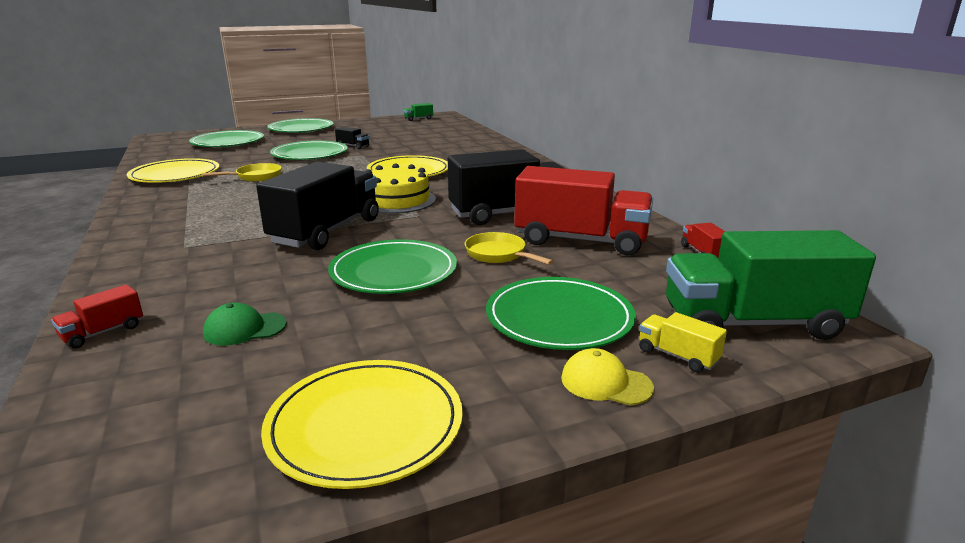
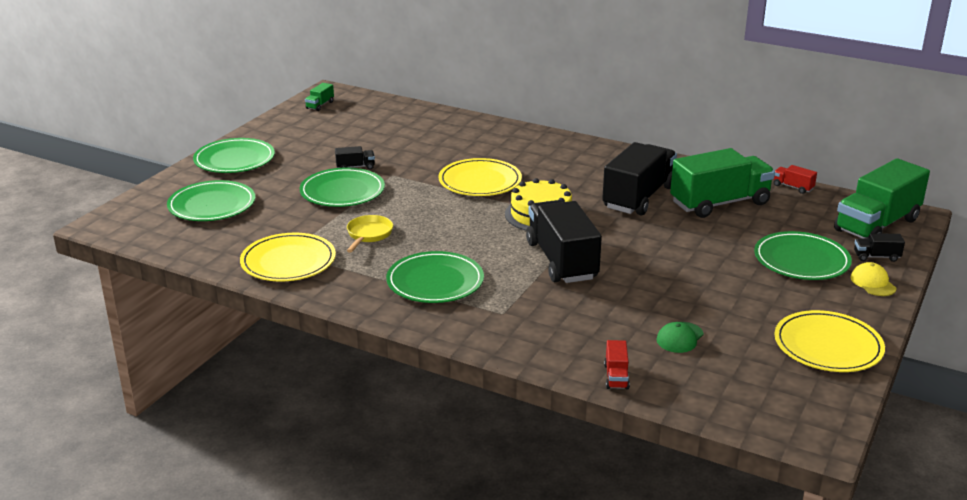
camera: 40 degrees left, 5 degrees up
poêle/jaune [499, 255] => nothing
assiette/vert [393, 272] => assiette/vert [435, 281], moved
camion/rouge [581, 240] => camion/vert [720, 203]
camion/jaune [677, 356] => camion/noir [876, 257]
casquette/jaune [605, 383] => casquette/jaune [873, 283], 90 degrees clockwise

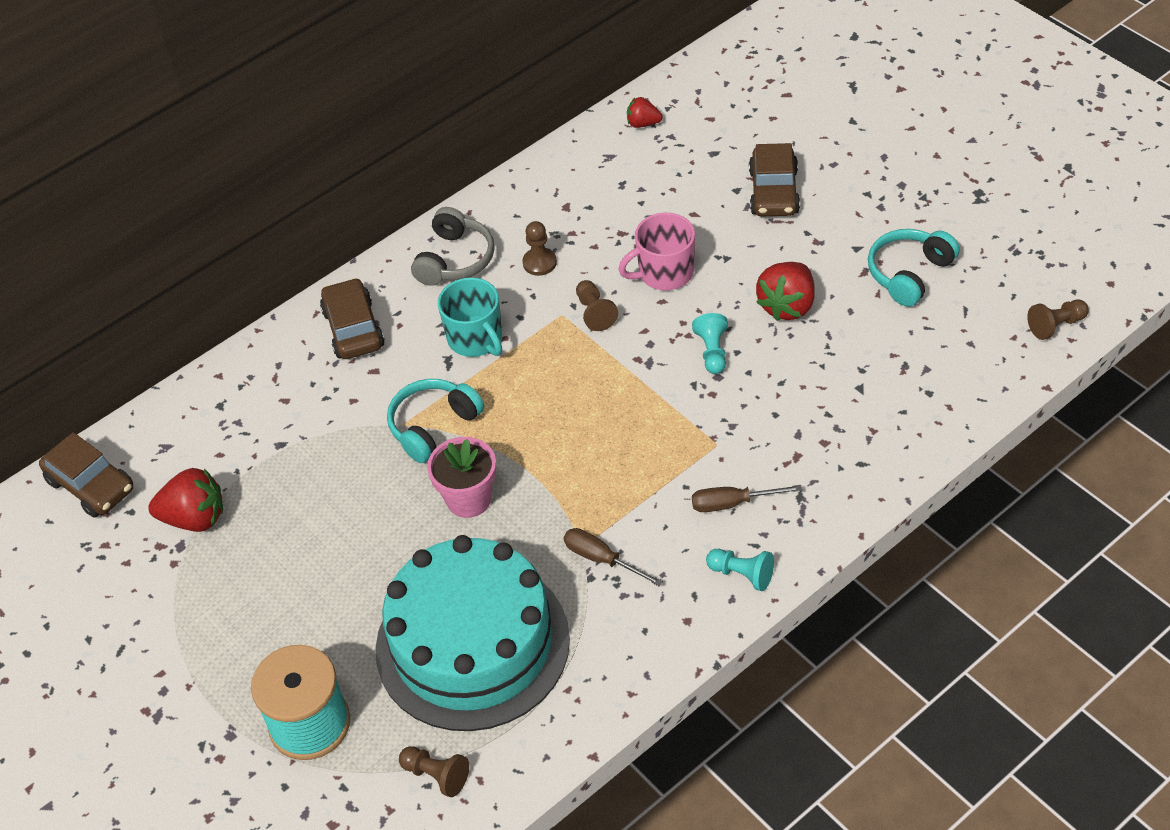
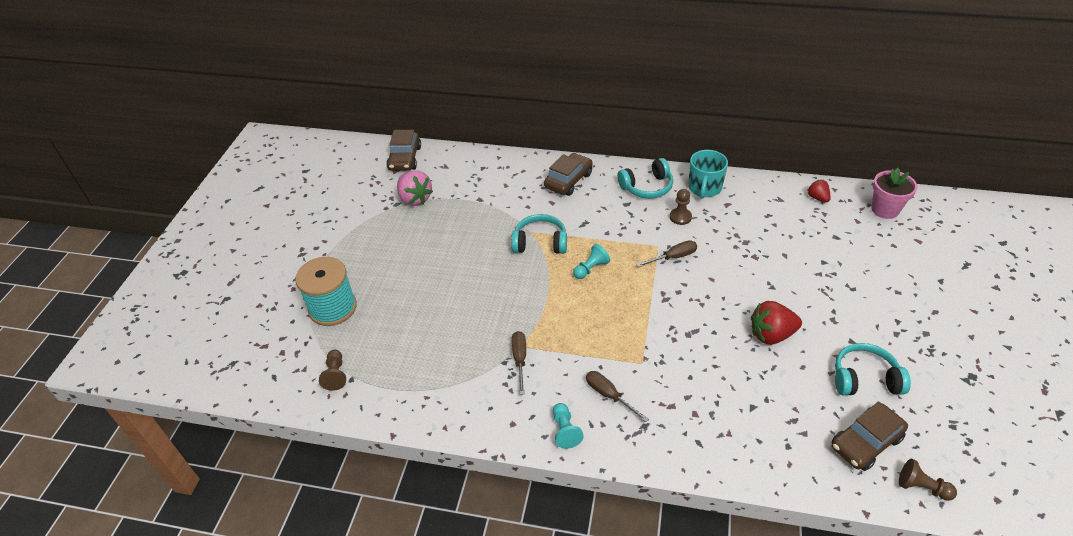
camera: 50 degrees right, 5 degrees down
gâteau/turquoise [472, 644] => nothing
tasse/rose [664, 273] => nothing
pot de fleurs/rose [468, 499] => pot de fleurs/rose [885, 210], moved
tasse/turquoise [476, 338] => tasse/turquoise [704, 188], moved
pion/turquoise [712, 352] => pion/turquoise [591, 268], moved
voiture/marron [773, 192] => voiture/marron [865, 442], moved
pion/marron [594, 313] => tournevis/marron [673, 257]
fraise/rouge [194, 518] => fraise/rose [415, 199]
casque audio/gris [455, 259] => casque audio/turquoise [647, 187]

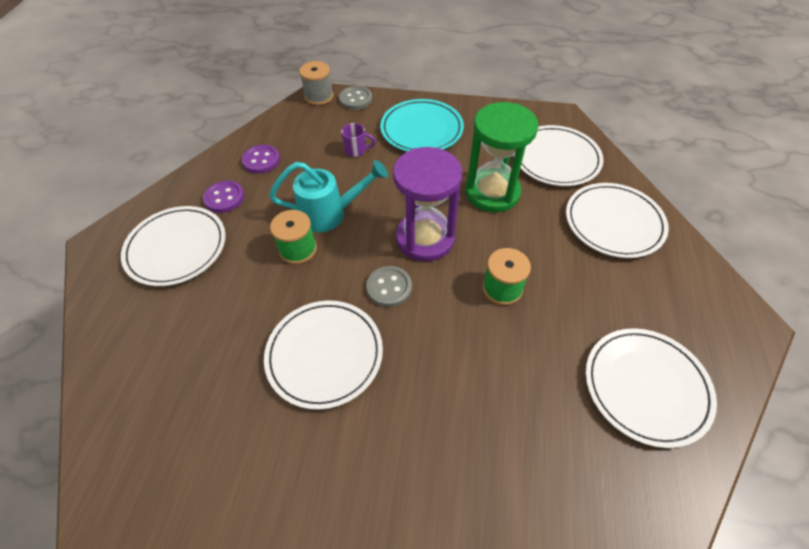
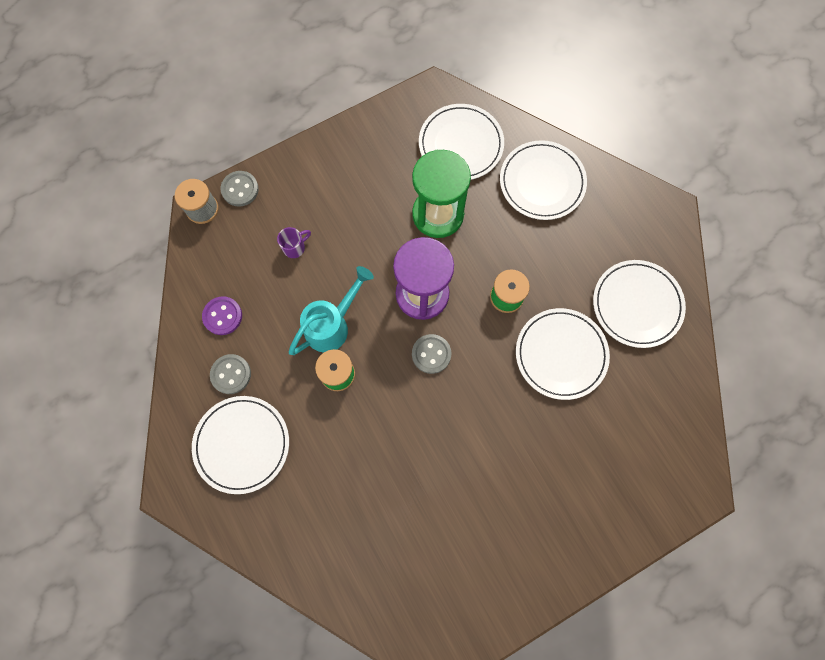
camera: 40 degrees left, 20 degrees up
assiette/turquoise [421, 129] => nothing
assiette/blanc [324, 354] => assiette/blanc [561, 354], moved
bouton/violet [224, 198] => bouton/gris [231, 374]

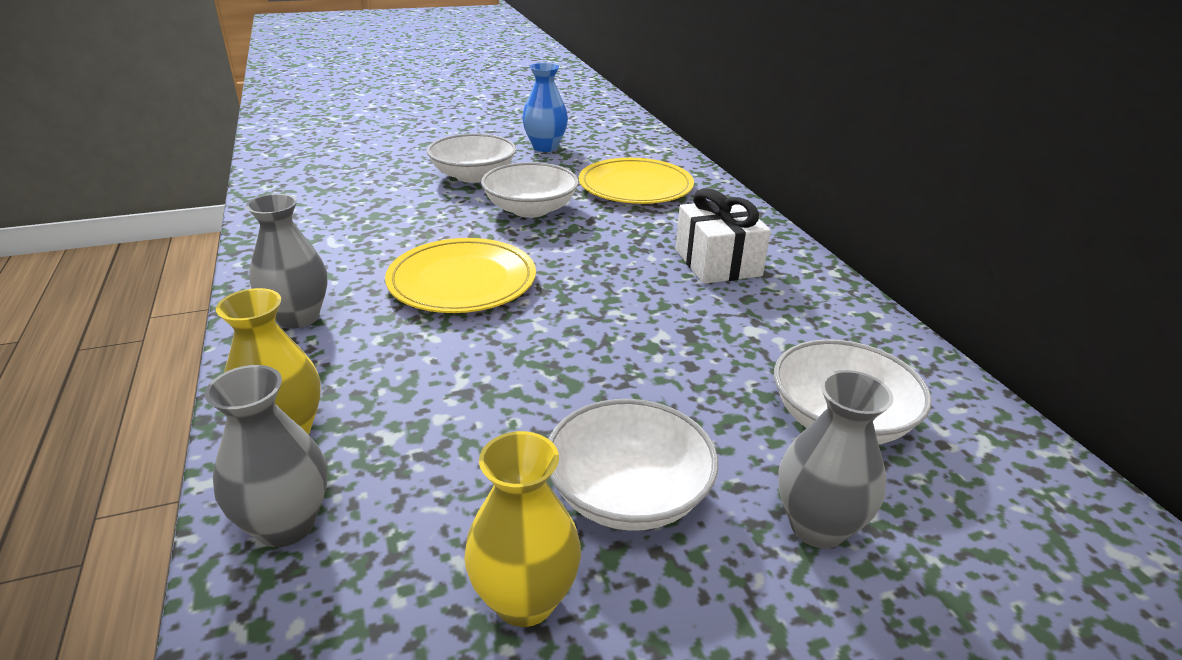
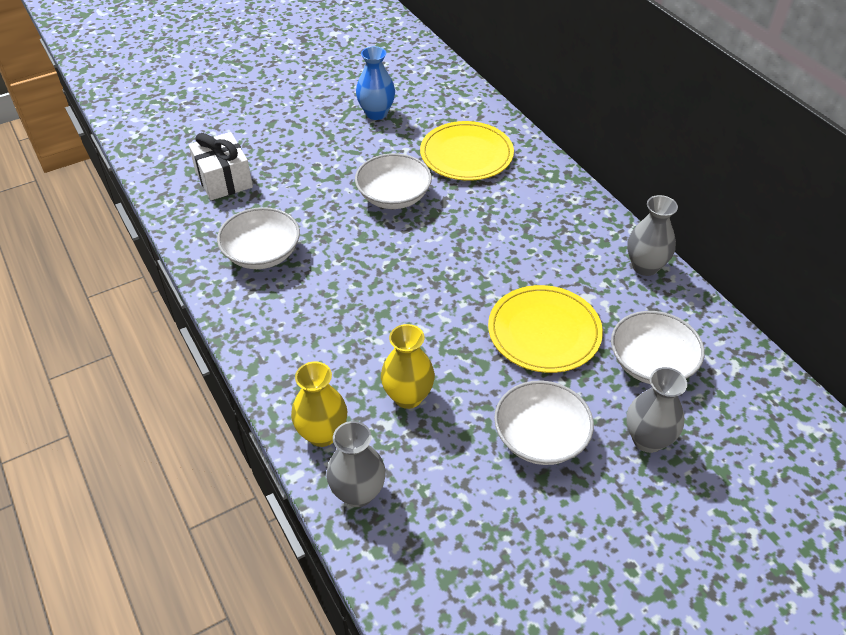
camera: 10 degrees left, 15 degrees up
vase/gris [298, 317] => vase/gris [645, 266], moved
assiette/jaune [462, 281] => assiette/jaune [544, 332], moved
bol/blanc [473, 176] => bol/blanc [262, 253], moved
vase/jaune [525, 600] => vase/jaune [408, 396], moved
cadeau/blanc [717, 262] => cadeau/blanc [224, 179], moved

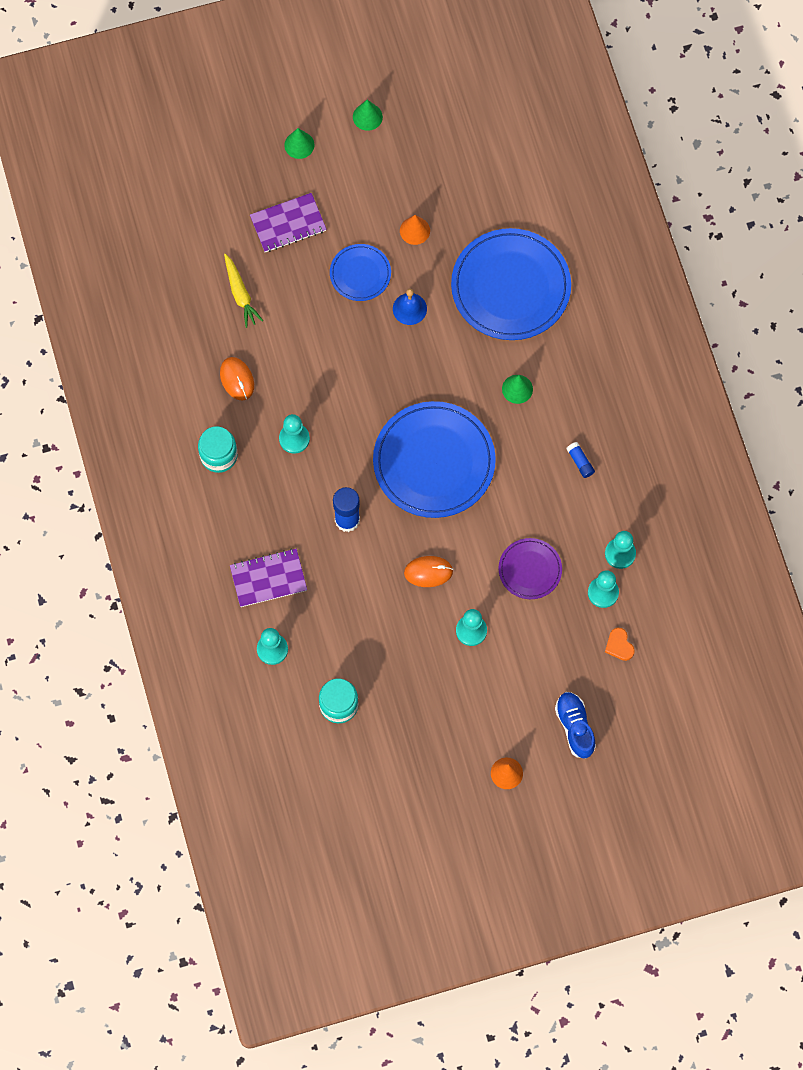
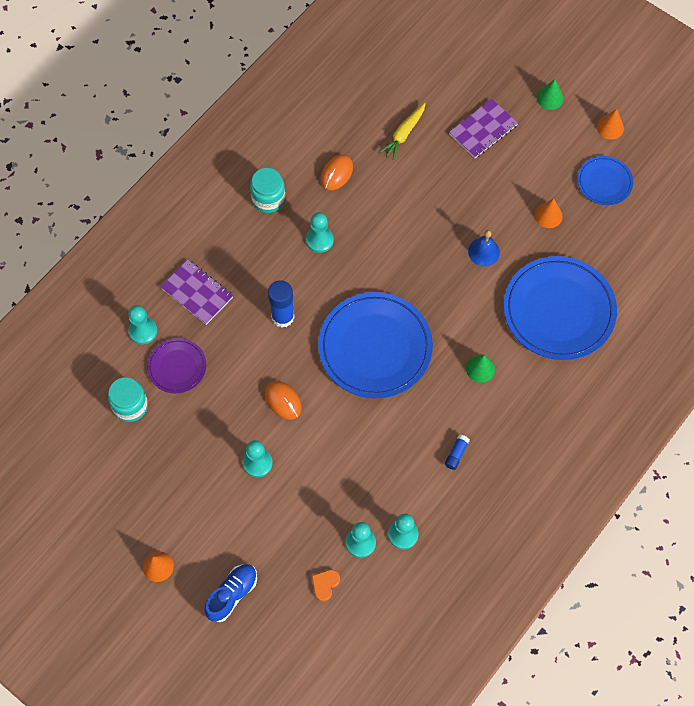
camera: 55 degrees right, 5 degrees down
assiette/bleu [360, 274] => assiette/bleu [604, 182], moved
assiette/violet [530, 569] => assiette/violet [177, 367], moved
cône/vert [367, 116] => cône/orange [610, 127]
carnet/violet [288, 224] => carnet/violet [483, 130], 75 degrees counterclockwise

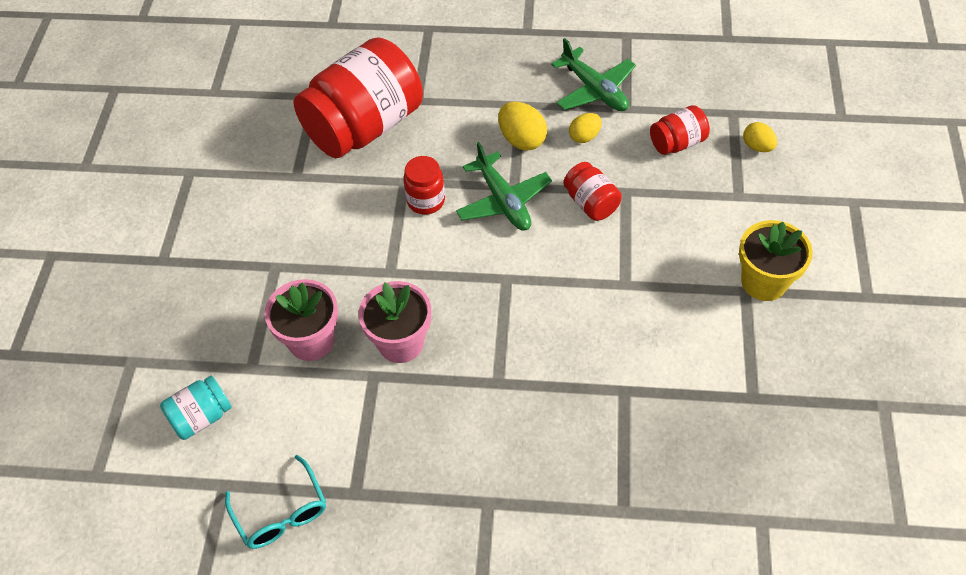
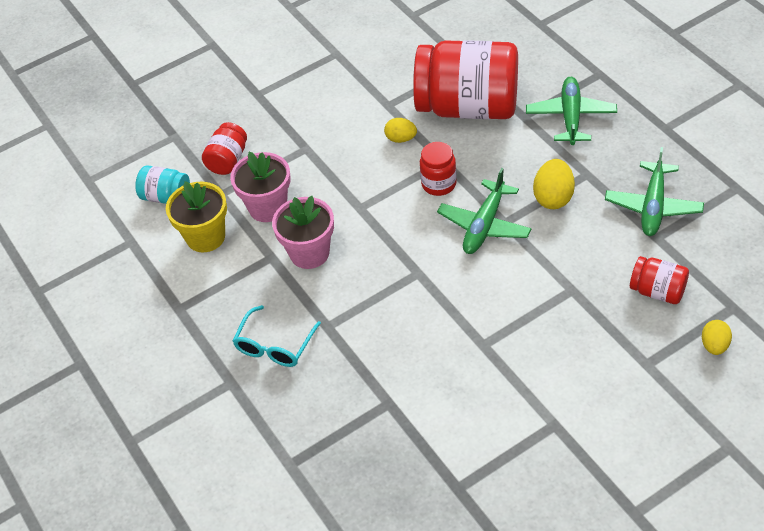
camera: 55 degrees right, 5 degrees down
nothing => avion/vert [571, 117]
lunettes/turquoise [281, 513] => lunettes/turquoise [274, 346], moved
bocal/rouge [591, 203] => bocal/rouge [228, 160], moved
œuf/jaune [584, 136] => œuf/jaune [401, 139], moved
pot de fleurs/jaune [763, 282] => pot de fleurs/jaune [205, 237], moved

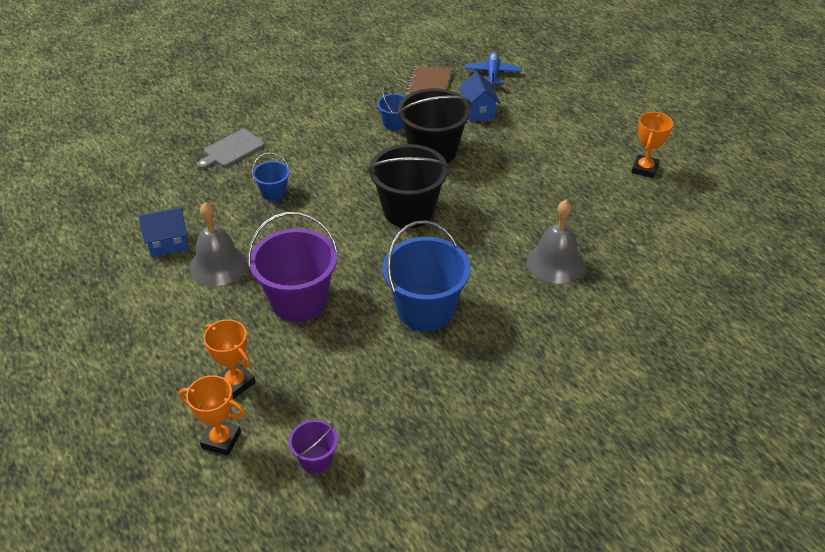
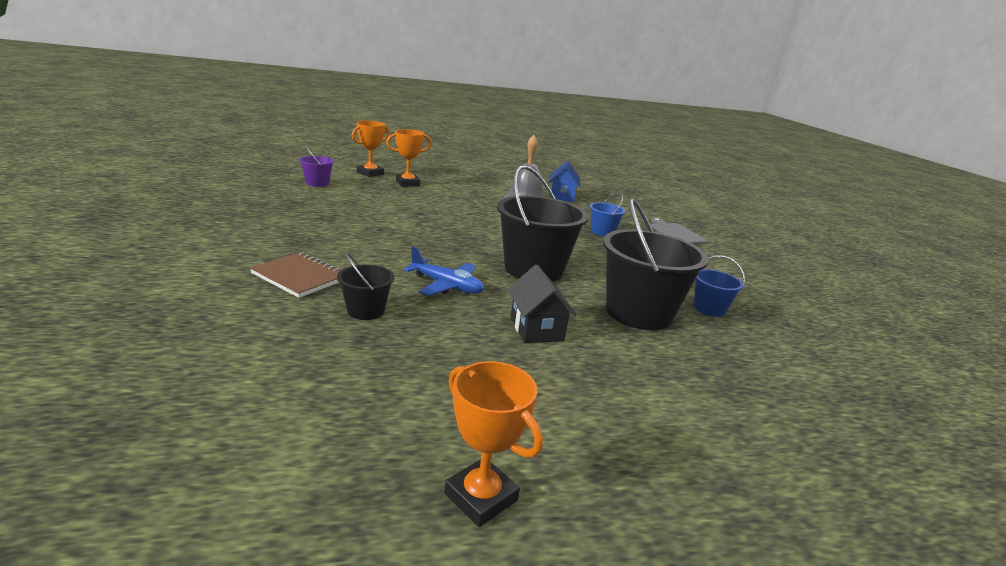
camera: 110 degrees right, 20 degrees down
seau/violet [299, 300] => nothing
seau/bleu [425, 309] => nothing
maison/bleu [478, 111] => nothing
nothing => maison/noir [536, 329]
carnet/marron [429, 83] => carnet/marron [299, 276], moved
avion/bleu [492, 73] => avion/bleu [446, 286], moved
cloche/gris [555, 263] => seau/noir [366, 311]

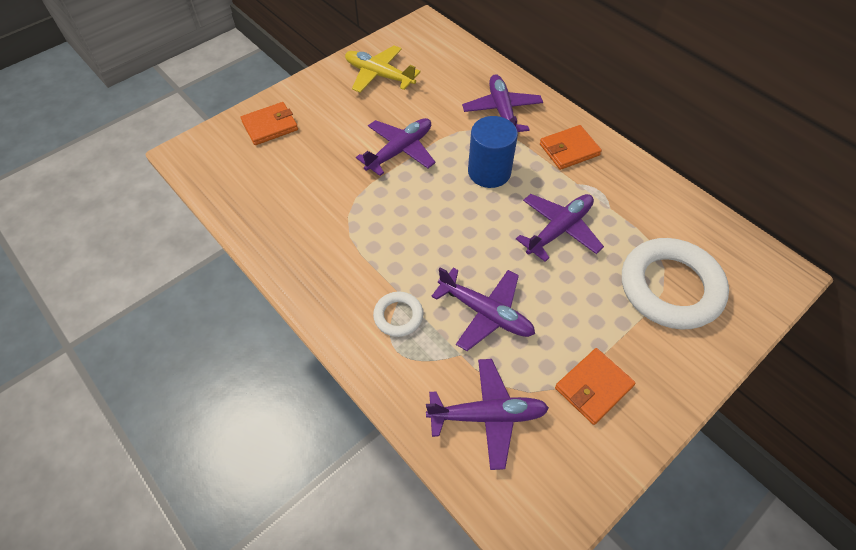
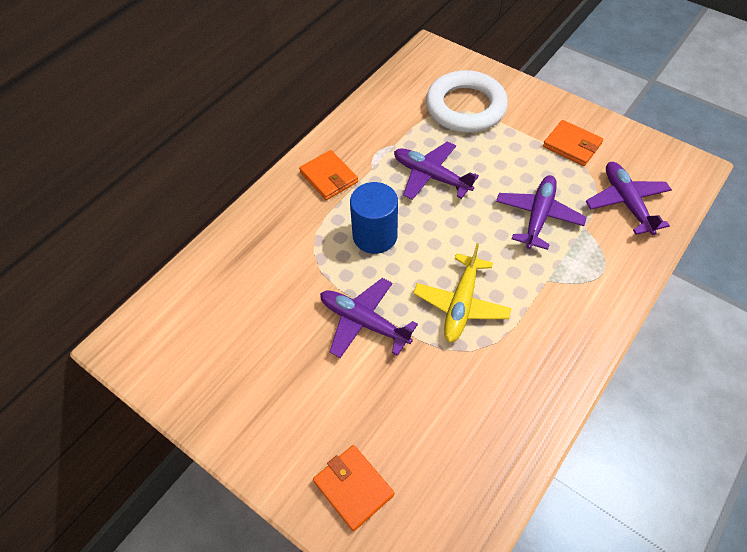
camera: 100 degrees left, 0 degrees up
anneau/blanc [398, 316] => nothing
avion/violet [502, 111] => nothing
avion/jaune [379, 75] => avion/jaune [461, 304], moved

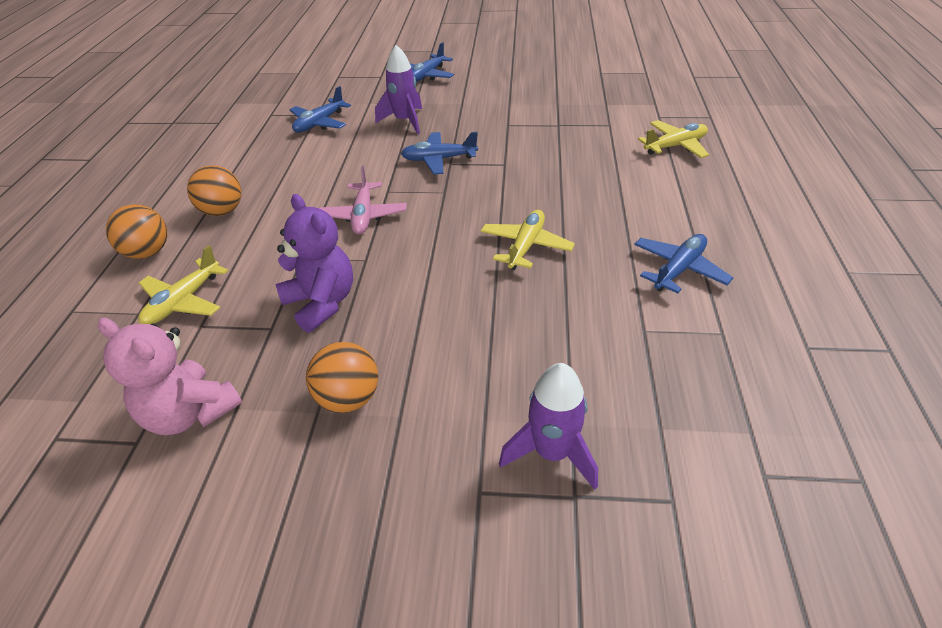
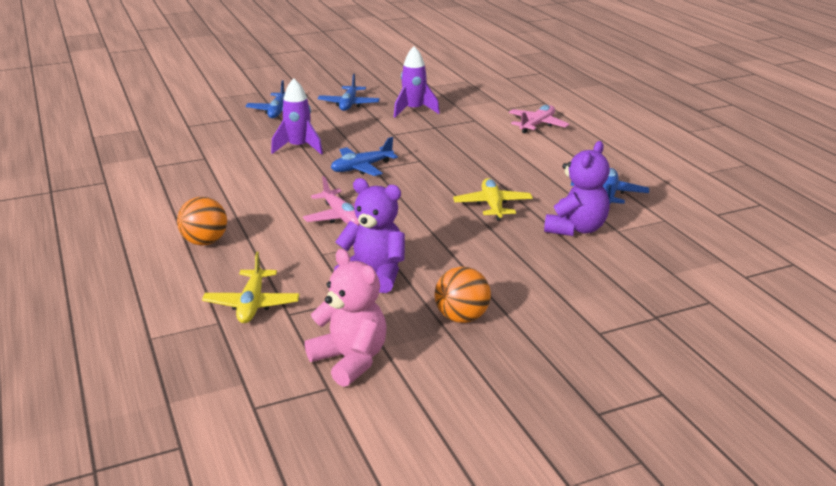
camera: 30 degrees left, 15 degrees down
balle/orange [148, 252] => nothing
nothing => ours en peluche/violet [576, 229]
avion/bleu [319, 123] => avion/bleu [349, 104], moved
fusée/violet [552, 453] => fusée/violet [414, 110], moved
avion/jaune [675, 146] => avion/rose [537, 125]
ours en peluche/rose [190, 413] => ours en peluche/rose [350, 360], 135 degrees counterclockwise

